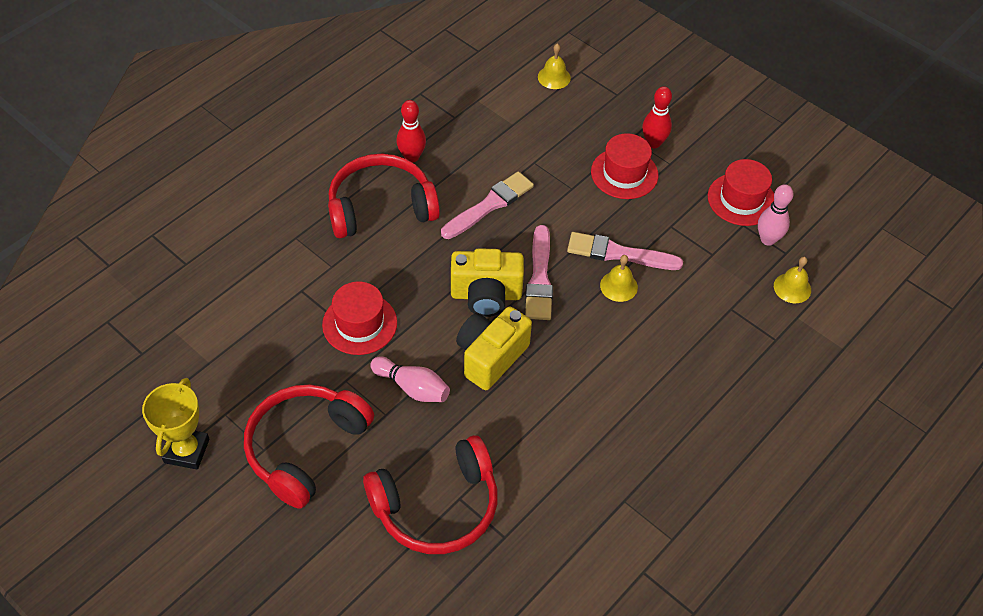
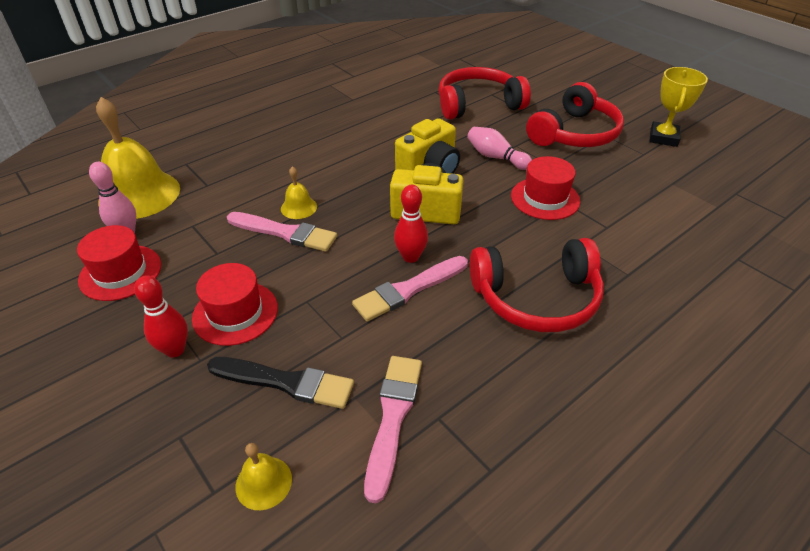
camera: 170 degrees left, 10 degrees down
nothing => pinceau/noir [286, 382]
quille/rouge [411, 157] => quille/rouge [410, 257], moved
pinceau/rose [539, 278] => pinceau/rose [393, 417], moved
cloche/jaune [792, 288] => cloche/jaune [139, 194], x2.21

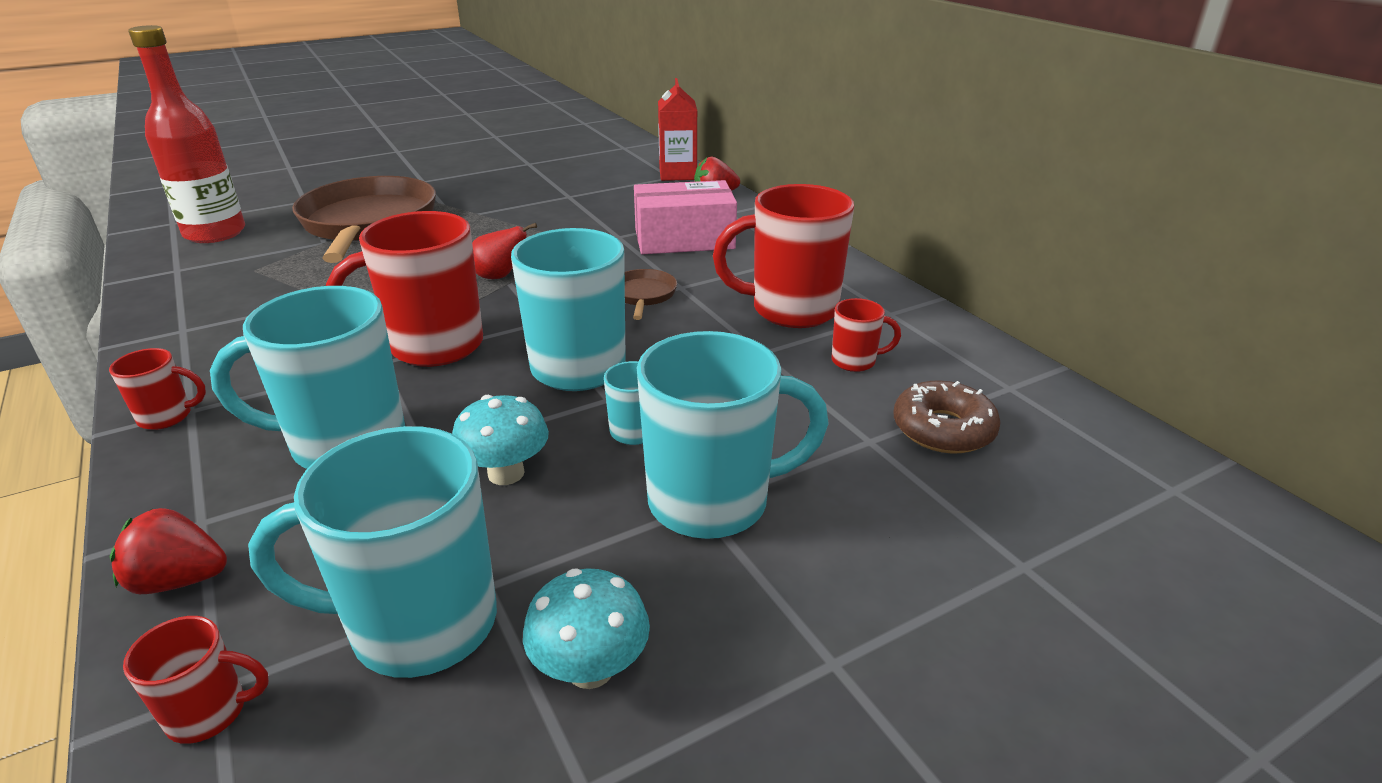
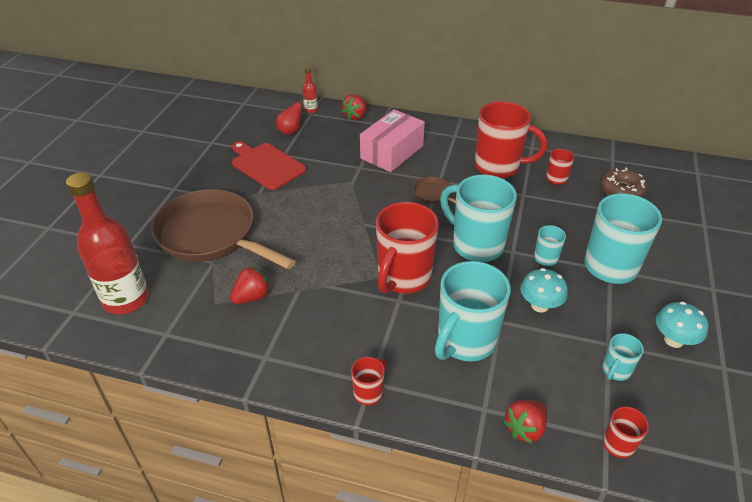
camera: 45 degrees left, 10 degrees up
nothing => fraise/rouge [252, 297]
nothing => planche à découper/rouge [266, 165]
poire/rouge [500, 276] => poire/rouge [291, 131], moved
brique de lait/rouge [678, 174] => bouteille/rouge [311, 110]
tasse/rouge [791, 310] => tasse/rouge [498, 167], 120 degrees counterclockwise
tasse/turquoise [419, 625] => tasse/turquoise [615, 370], x0.47

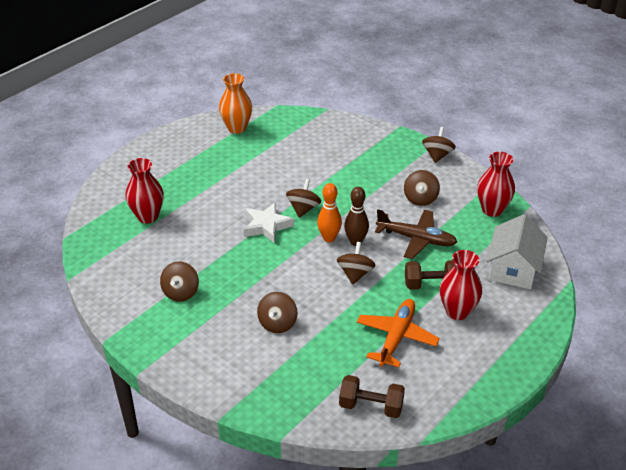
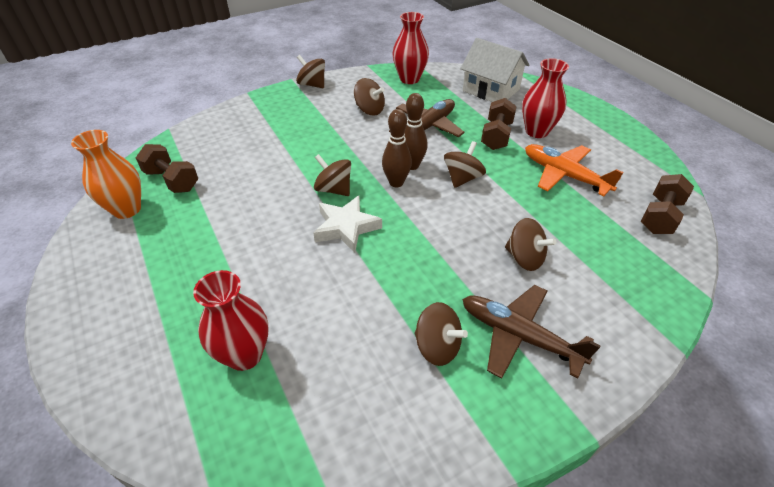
camera: 70 degrees left, 5 degrees up
nothing => haltère/marron [172, 180]
nothing => avion/marron [519, 336]
quille/orange [329, 238] => quille/marron [396, 182]
toupie/marron [355, 274] => toupie/marron [462, 178], 90 degrees clockwise

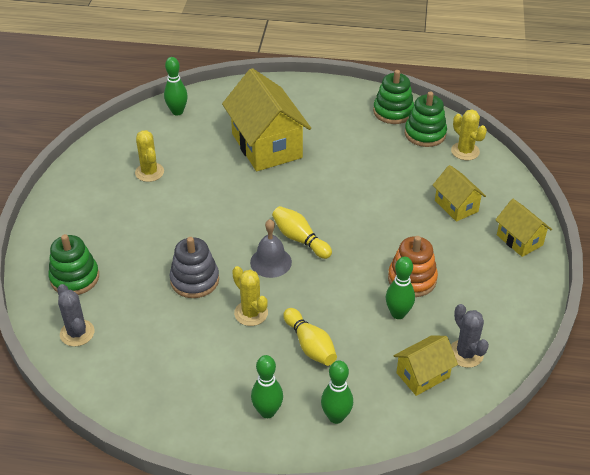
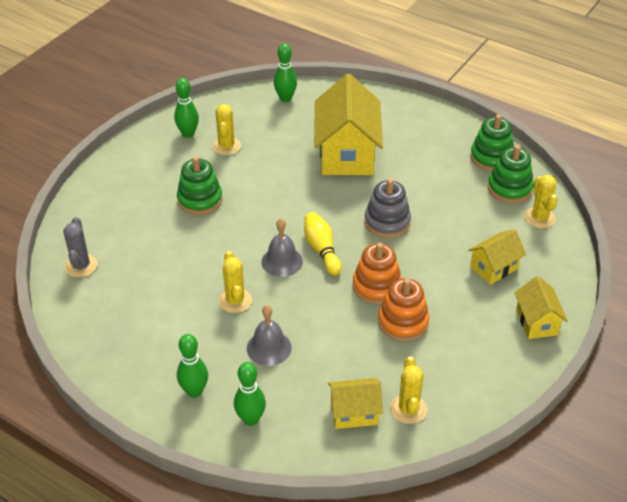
camera: 25 degrees right, 0 degrees up
nothing => jouet à empiler/orange [377, 286]
jouet à empiler/vert [75, 278] => jouet à empiler/vert [200, 200], moved
jouet à empiler/gris [194, 280] => jouet à empiler/gris [387, 222], moved
quille/vert [398, 313] => quille/vert [188, 134], moved
quille/jaune [310, 345] => cloche/gris [269, 348]
cactus/gris [465, 354] => cactus/jaune [408, 409]
maison/jaune [456, 206] => maison/jaune [494, 268], 60 degrees clockwise

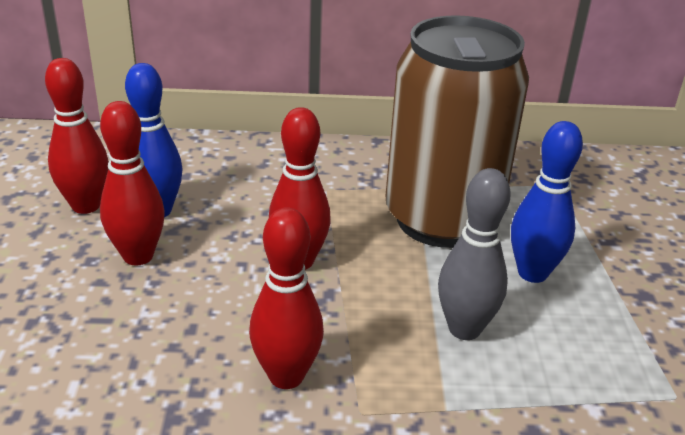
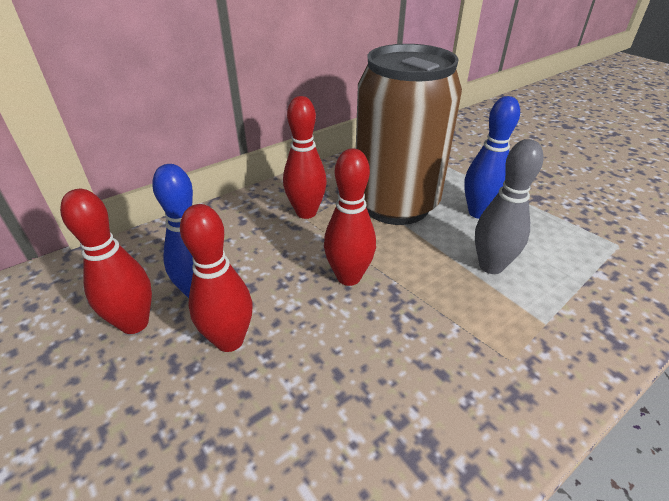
camera: 35 degrees left, 5 degrees up
quille/rouge [286, 376] => quille/rouge [306, 212], moved

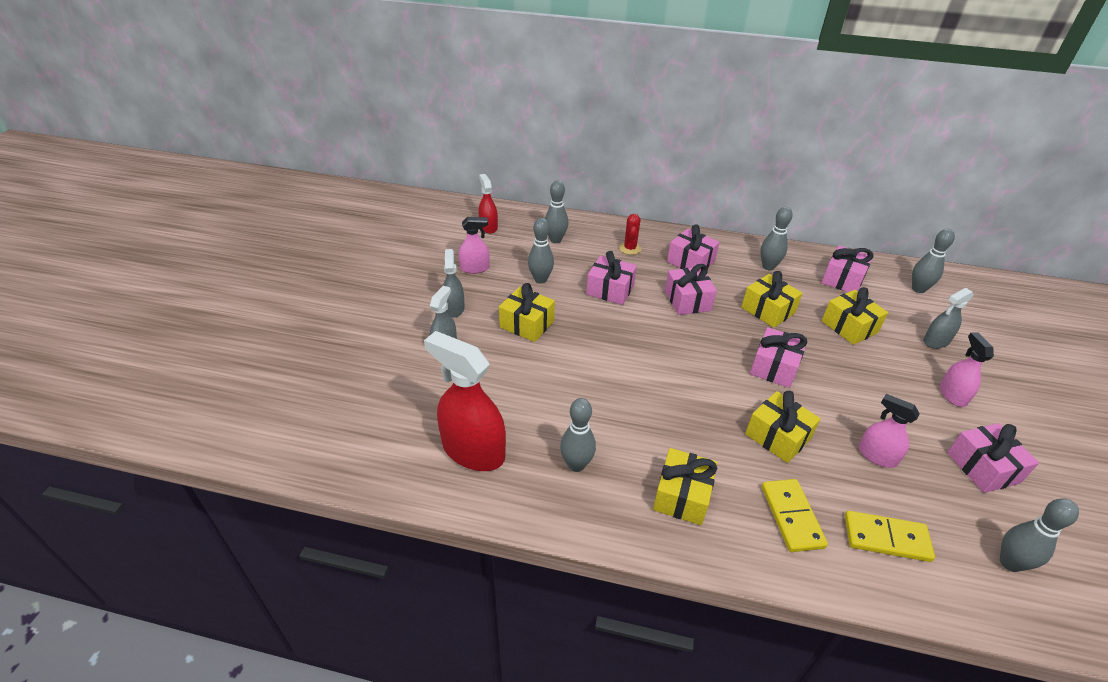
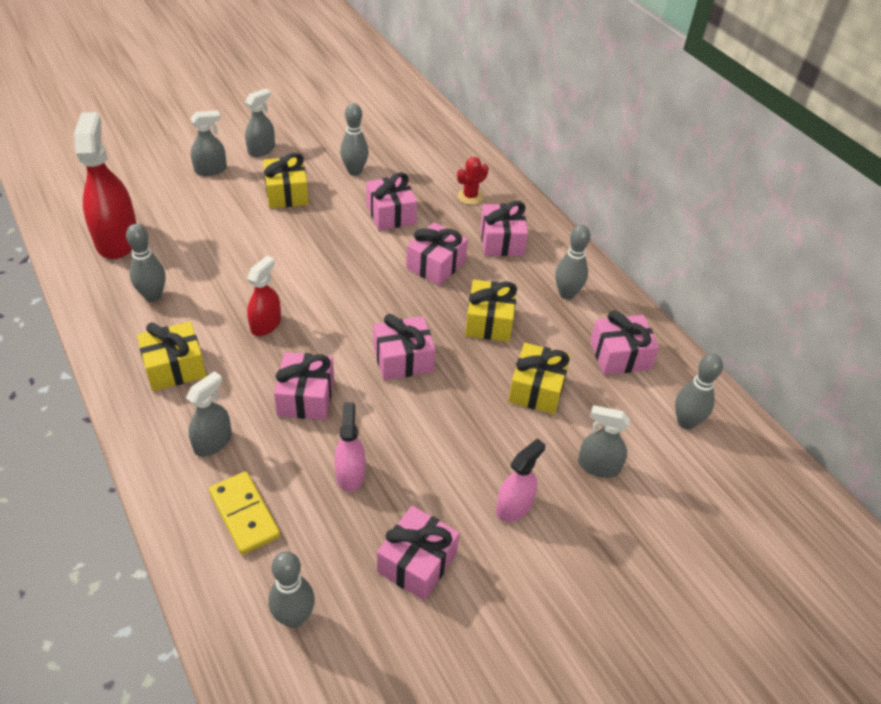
camera: 45 degrees right, 5 degrees up
vaporisateur/rose [475, 268] => nothing
quille/gris [555, 240] => nothing
vaporisateur/rouge [488, 227] => vaporisateur/rouge [266, 324], moved
domino/jaune [791, 516] => vaporisateur/gris [213, 442]
cadeau/jaune [777, 436] => cadeau/rose [306, 397]

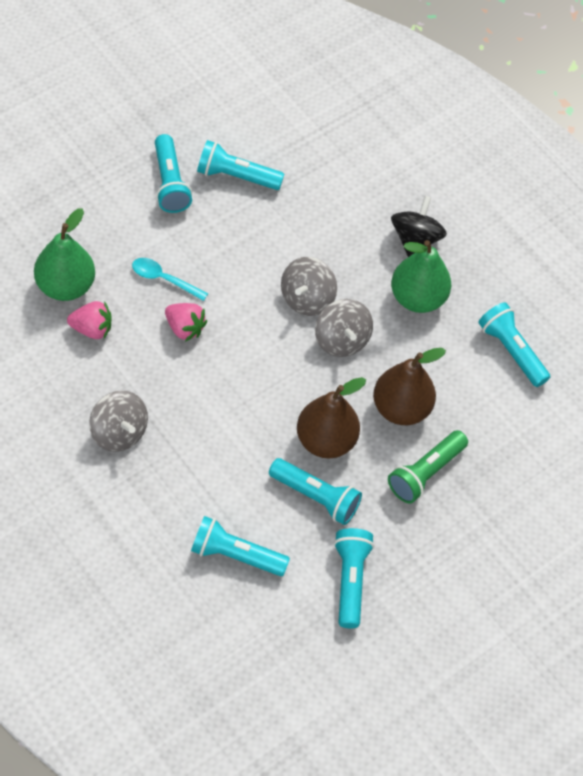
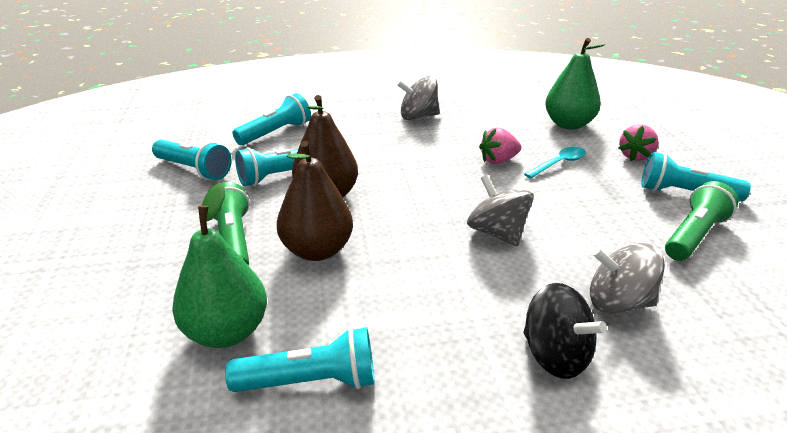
camera: 125 degrees right, 25 degrees down
fraise/rose [92, 329] => fraise/rose [635, 156], moved
toupie/gris [341, 340] => toupie/gris [618, 302], moved
poire/vert [417, 298] => poire/vert [227, 331], moved
lampe de poche/turquoise [236, 176] => lampe de poche/vert [694, 235]

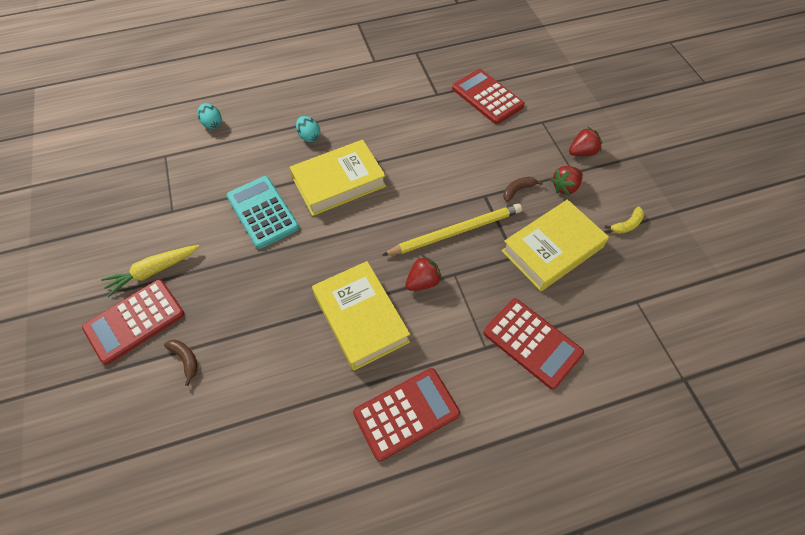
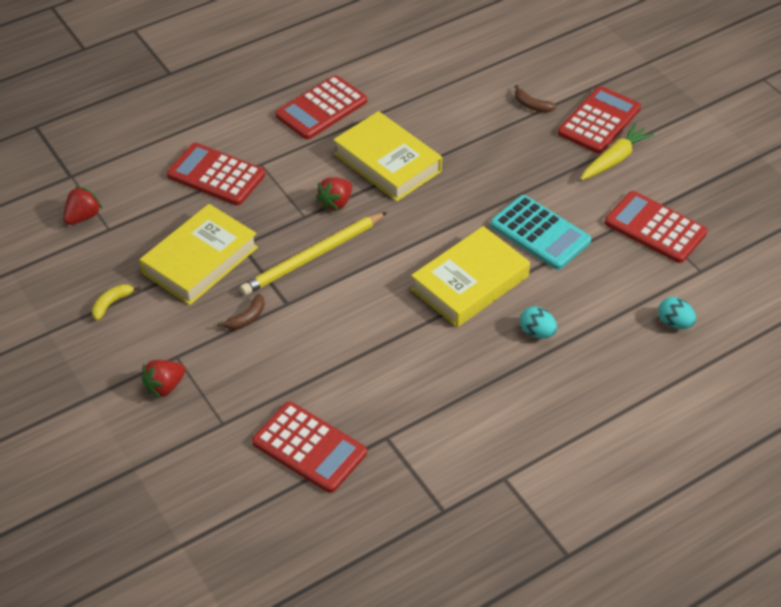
camera: 165 degrees right, 10 degrees down
nothing => calculatrice/rouge [655, 228]
fraise/rouge [565, 187] => fraise/rouge [83, 217], moved

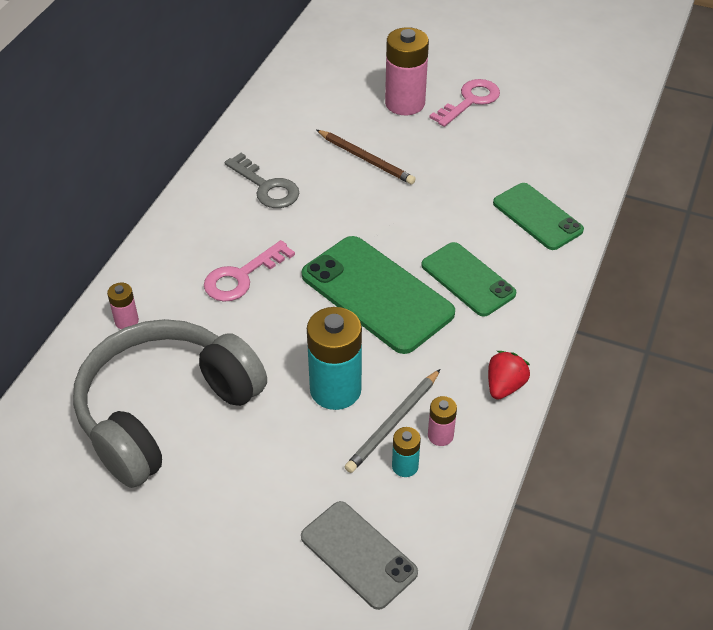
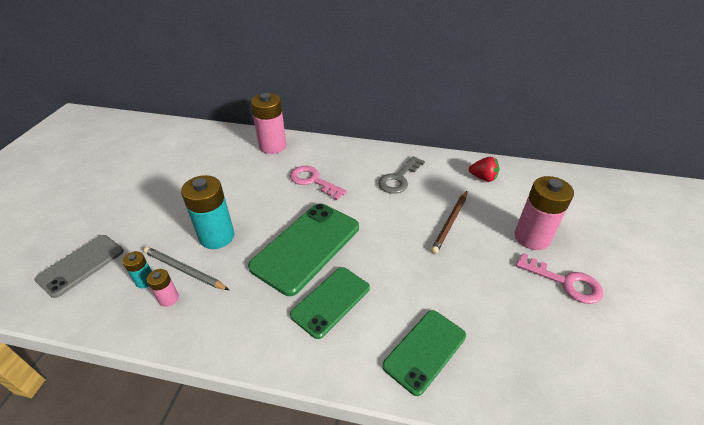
camera: 80 degrees right, 5 degrees down
casque audio/gris [165, 411] => nothing
fraise/rouge [504, 386] => fraise/rouge [483, 178], moved
pile/rose [126, 321] => pile/rose [272, 146], x2.05

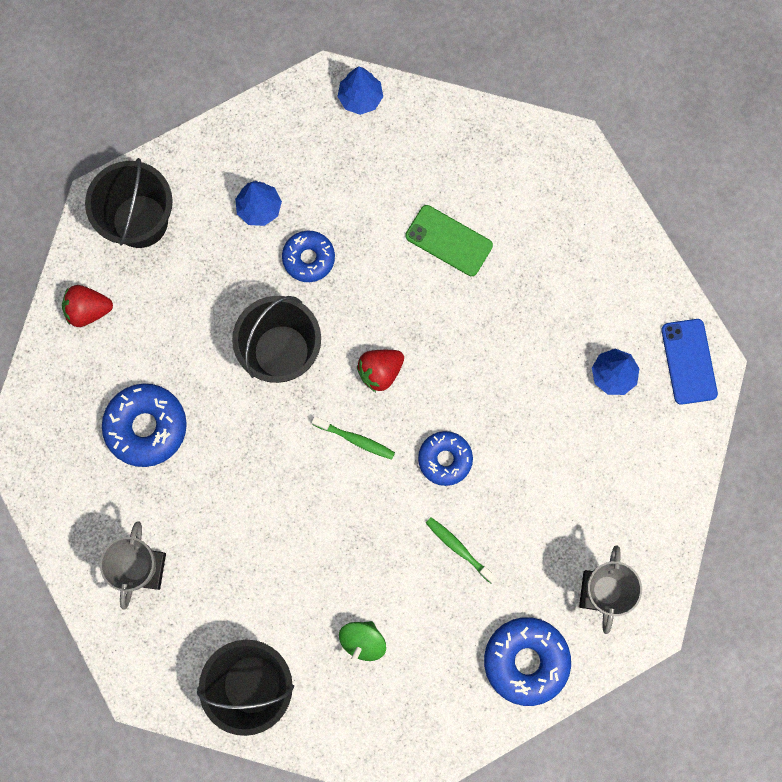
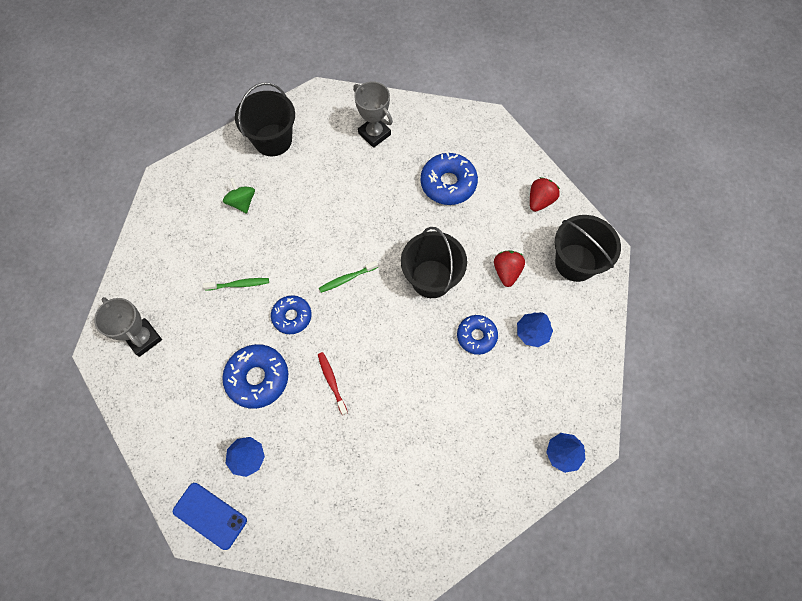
camera: 130 degrees right, 10 degrees down
téléphone/vert [449, 240] => nothing
nothing => brosse à dents/rouge [332, 382]
fraise/rouge [380, 372] => fraise/rouge [506, 272], moved
beignet/bleu [526, 661] => beignet/bleu [257, 378], moved

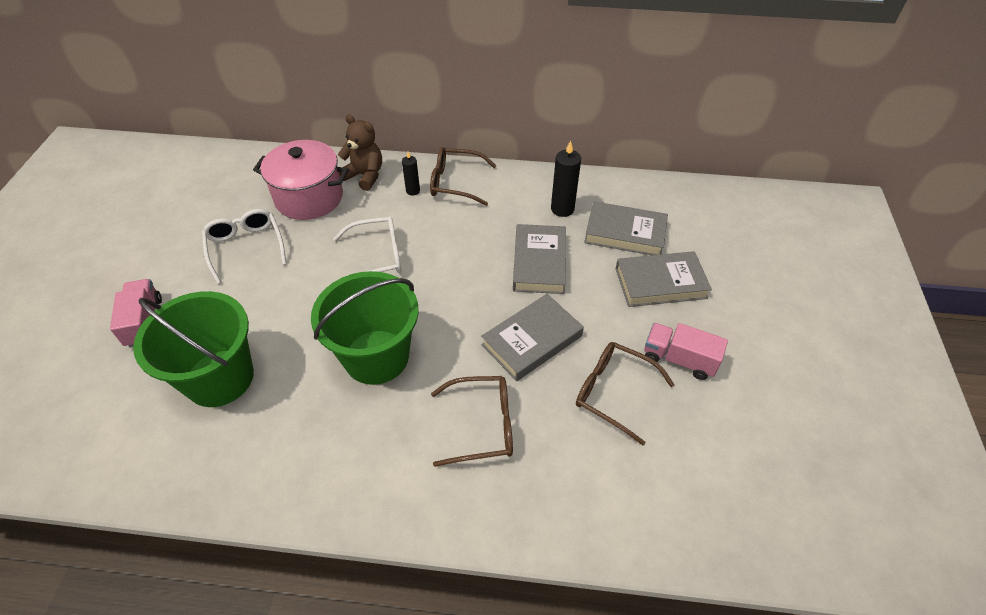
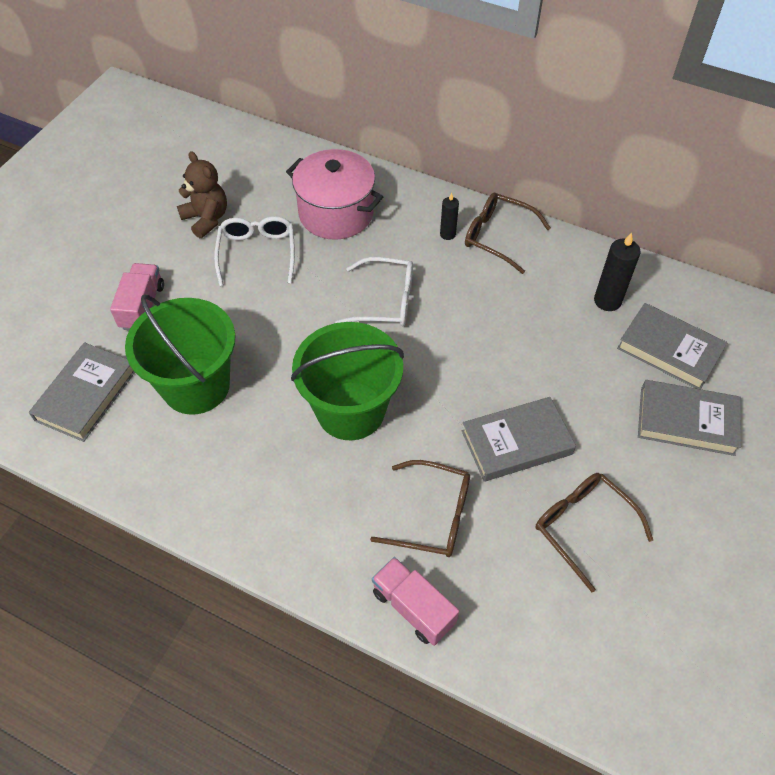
camera: 20 degrees right, 5 degrees up
ours en peluche/marron [365, 176] => ours en peluche/marron [206, 219], moved
livre/gris [539, 262] => livre/gris [86, 395], moved
camion/rose [679, 359] => camion/rose [413, 607], moved

